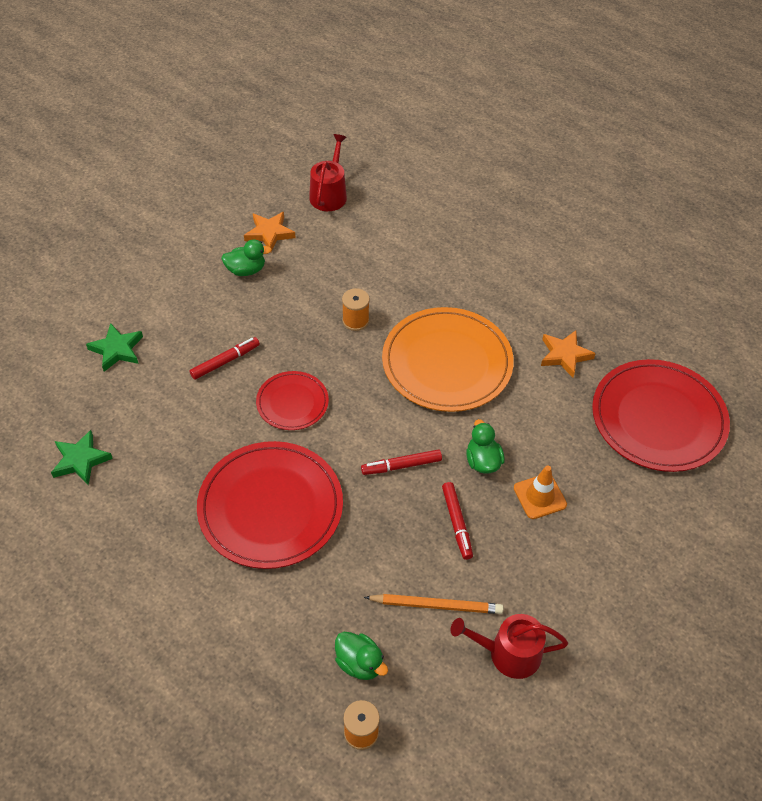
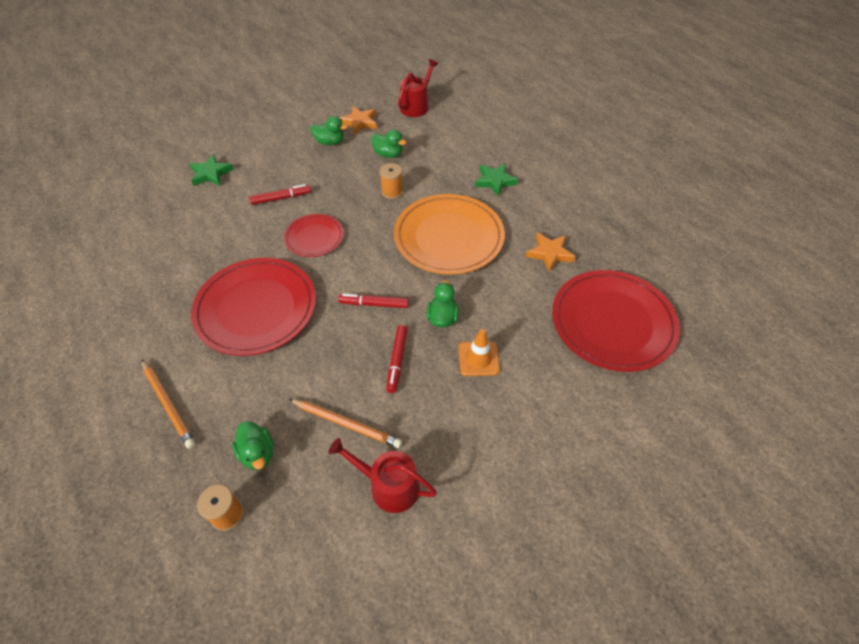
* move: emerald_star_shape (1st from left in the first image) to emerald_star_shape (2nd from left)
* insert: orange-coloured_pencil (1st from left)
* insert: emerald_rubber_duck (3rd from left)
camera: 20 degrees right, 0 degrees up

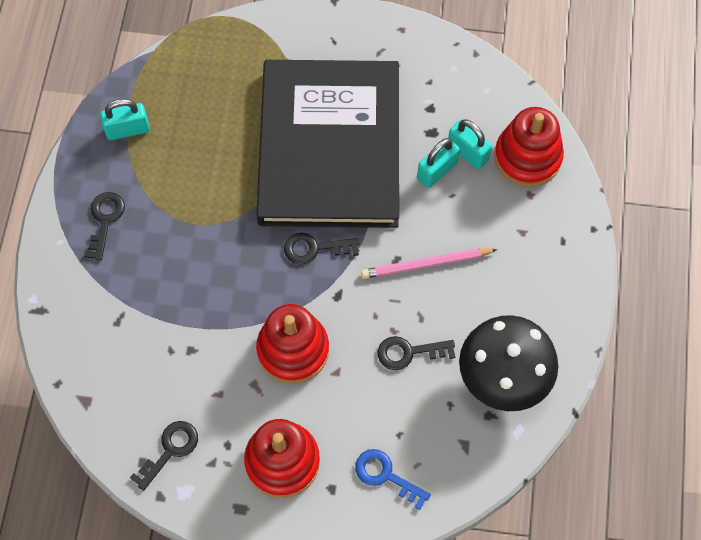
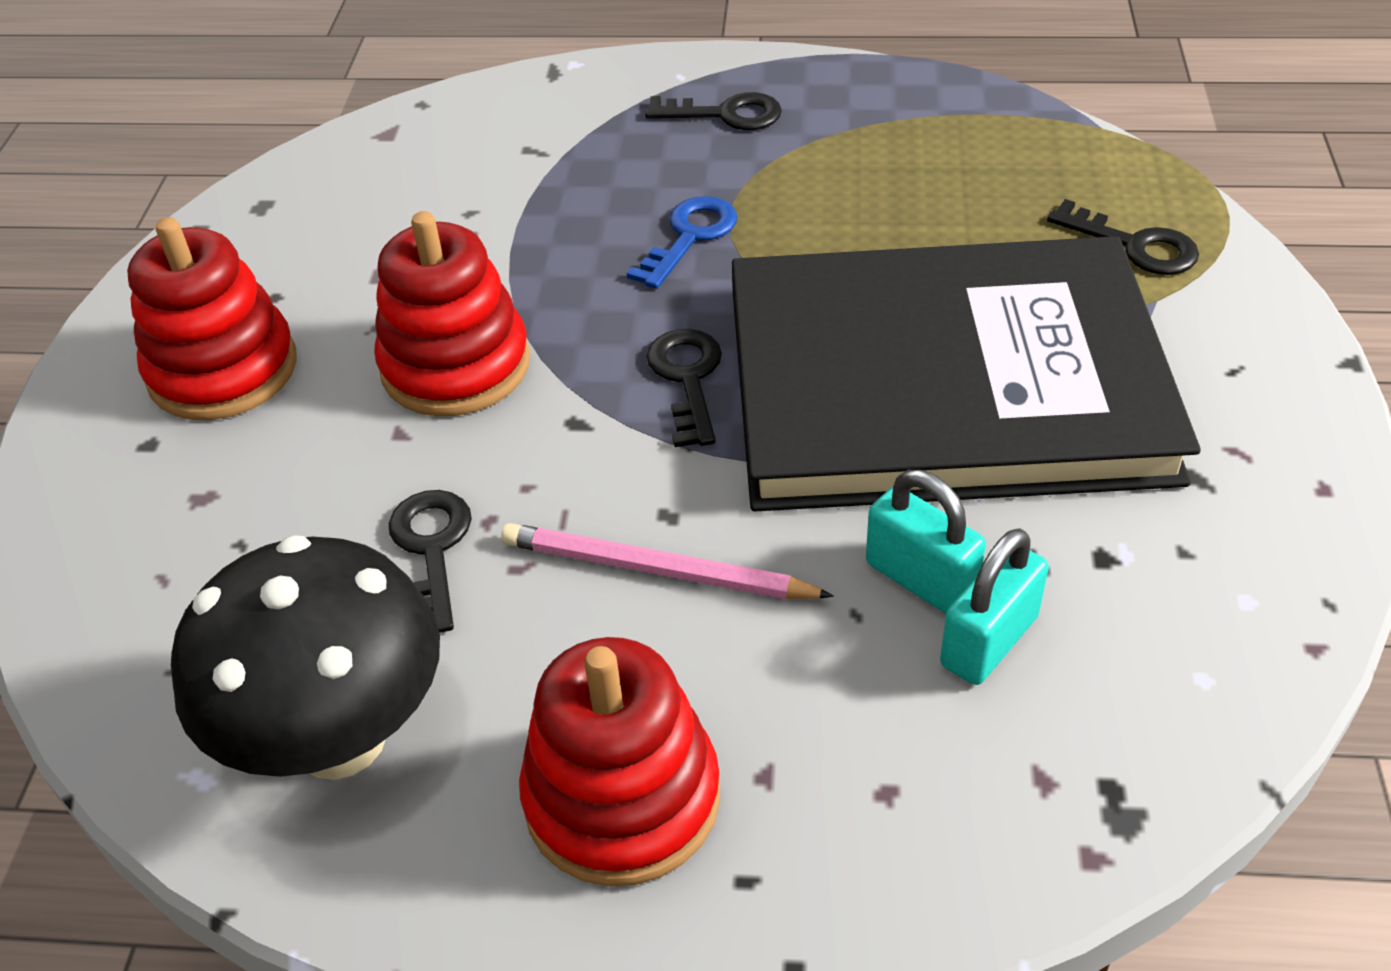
* delete: aqua_small_lock (1st from left)
* move: black_latchkey (2nd from left in the first image) to black_latchkey (4th from left)
* move: royal_blue_latchkey
* rotate: rose-pink_pencil 60 degrees counterclockwise
* move: crimson_ring_stacker (3rd from left)
camera: 90 degrees right, 20 degrees down

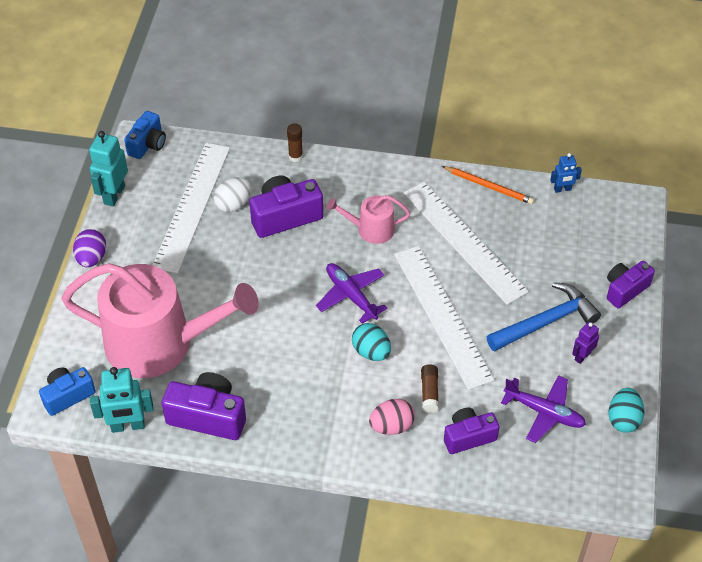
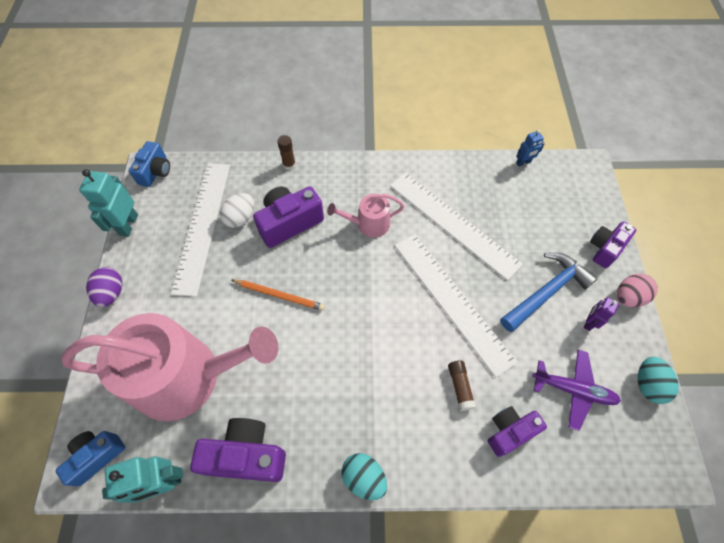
* delete: violet_toy_plane (1st from left)
* move: aqua_toy_egg (1st from left)
* move: rose-pink_toy_egg
* move: orange-coloured_pencil
camera: 10 degrees left, 10 degrees up

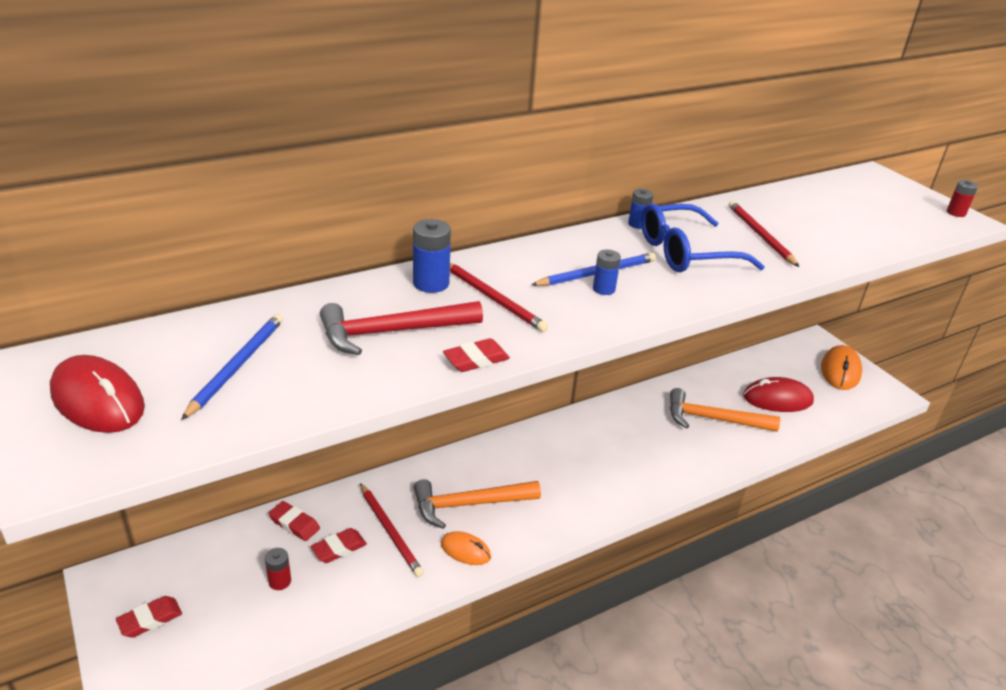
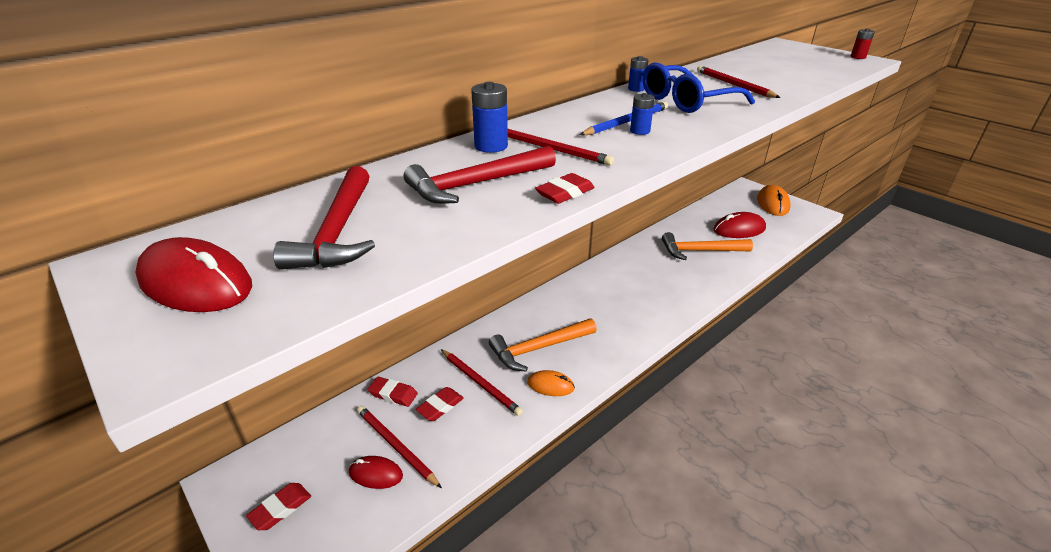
* replace: royal_blue_pencil (1st from left) to crimson_claw_hammer (1st from left)
* replace: crimson_AA_battery (1st from left) to crimson_pencil (1st from left)
* insert: crimson_computer_mouse (2nd from left)
camera: 10 degrees left, 0 degrees up

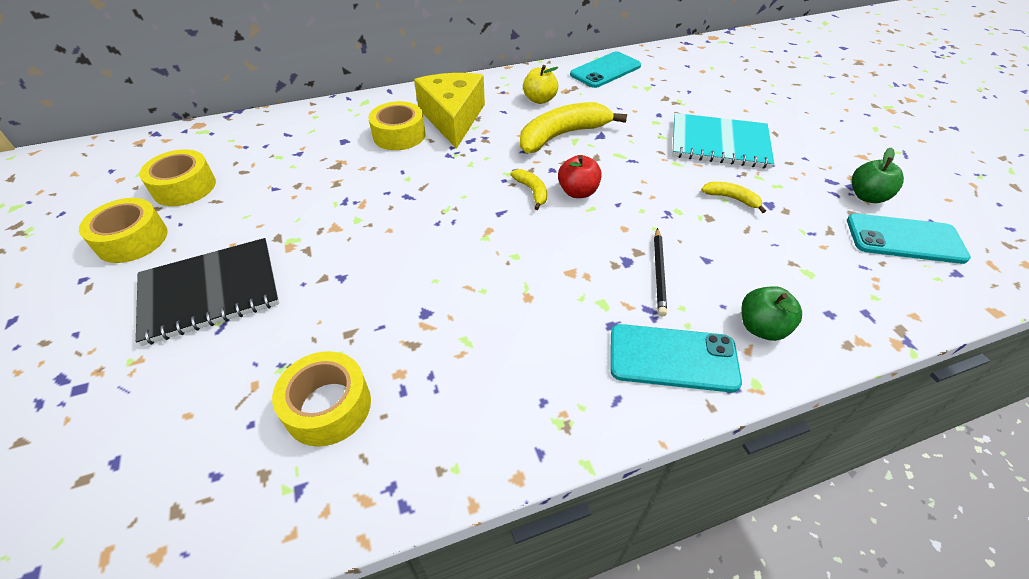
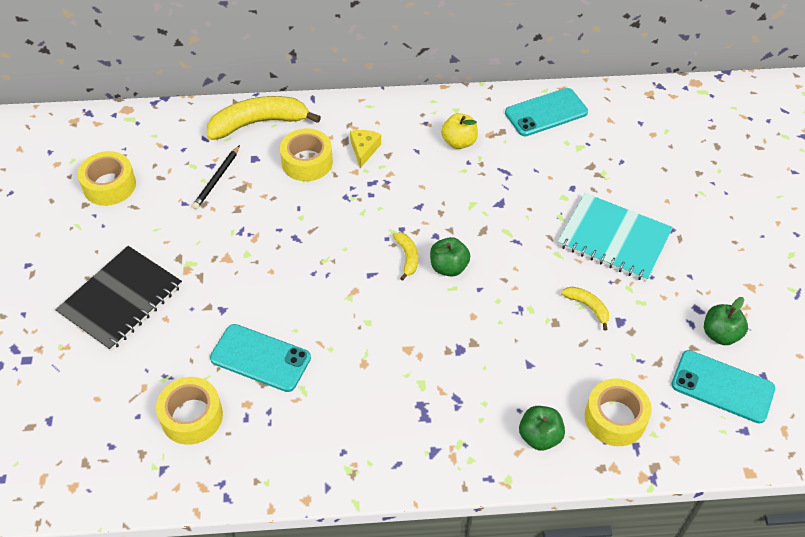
* move: bright_yellow_roll_of_tape (1st from left in the first image) to bright_yellow_roll_of_tape (4th from left)
* rotate: black_notebook 45 degrees counterclockwise
* resize: bright_yellow_cheese x0.46
* move: bright_yellow_banana (2nd from left in the first image) to bright_yellow_banana (1st from left)
* recolor: crimson_apple to emerald_apple (1st from left)
* move: aqua_mobile_phone (2nd from left in the first image) to aqua_mobile_phone (1st from left)
* move: black_pencil
camera: 15 degrees right, 5 degrees up

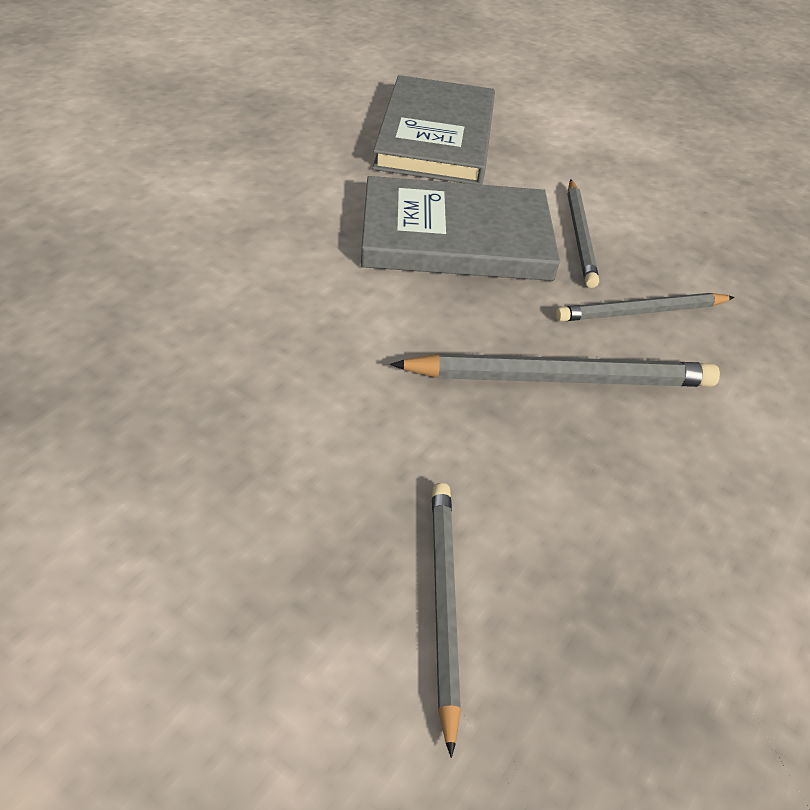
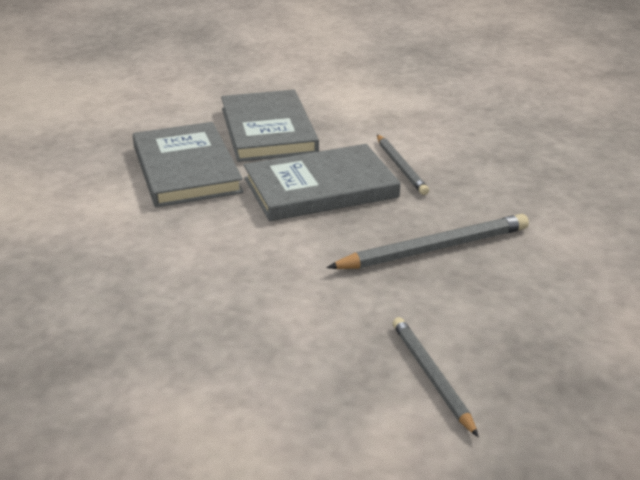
* delete: grey_pencil (4th from left)
* insert: grey_book (1st from left)
camera: 15 degrees left, 15 degrees down

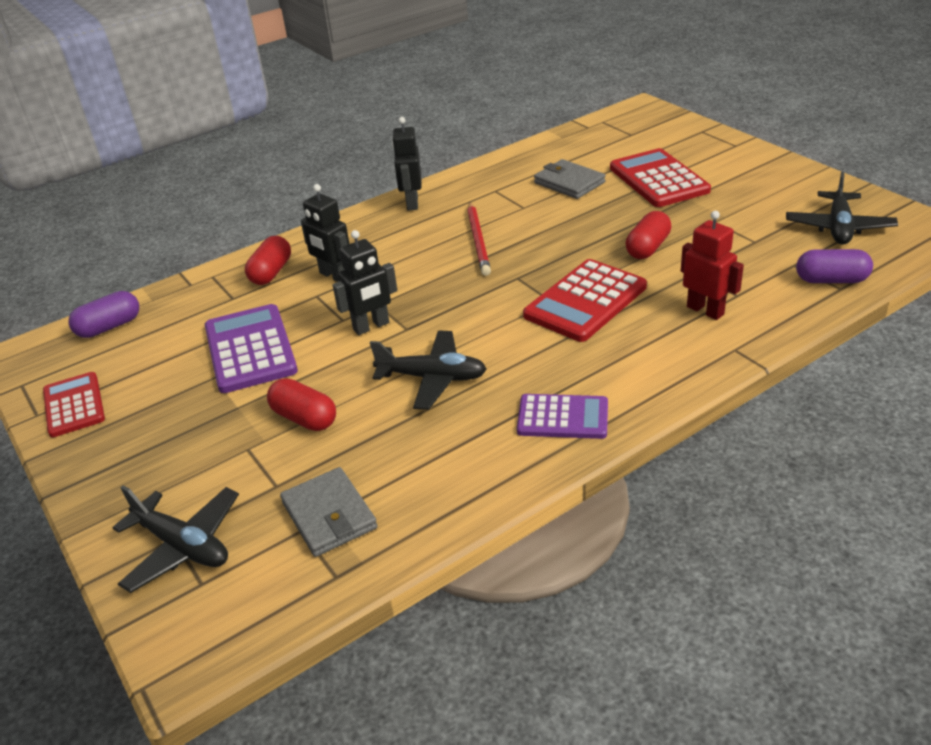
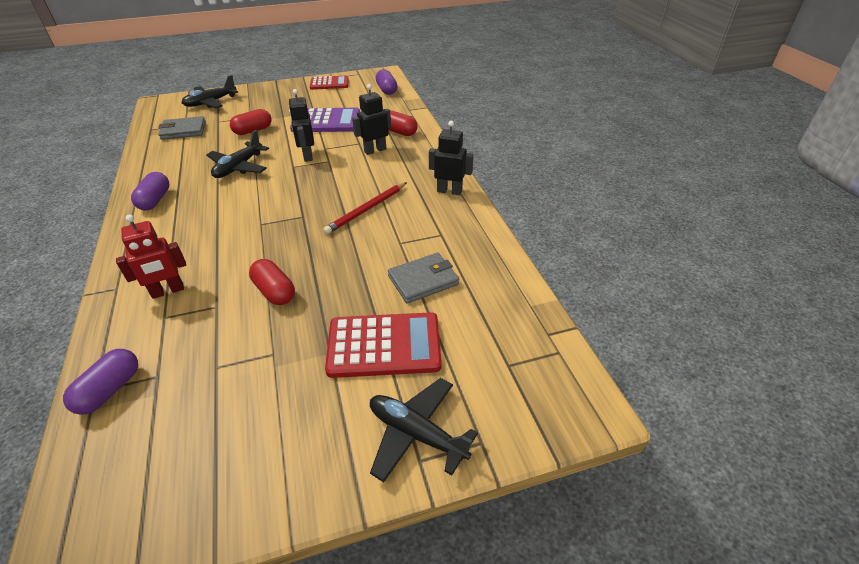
* rotate: crimson_pencil 60 degrees counterclockwise
* replace: violet_adding_machine (2nd from left) to violet_pill (2nd from left)
* delete: crimson_adding_machine (2nd from left)
* move: black_toy_plane (3rd from left)
camera: 105 degrees right, 5 degrees up

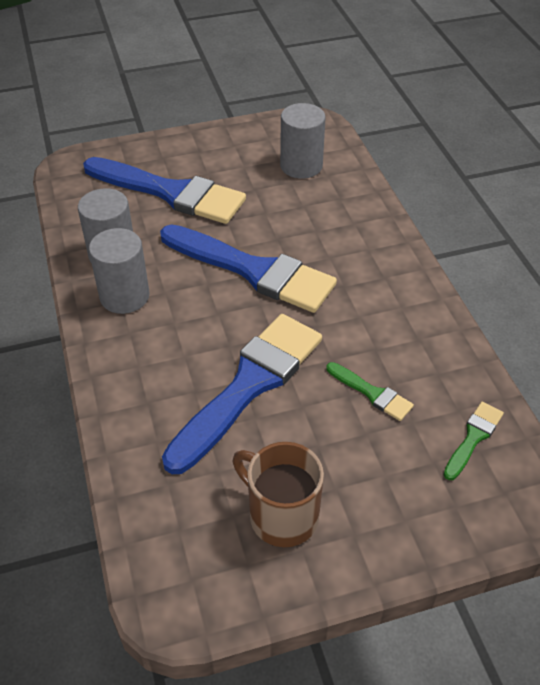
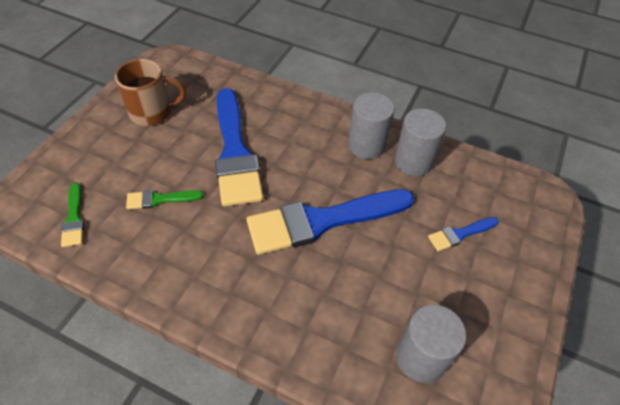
* resize: royal_blue_paintbrush (1st from left in the first image) x0.44
camera: 130 degrees right, 5 degrees up

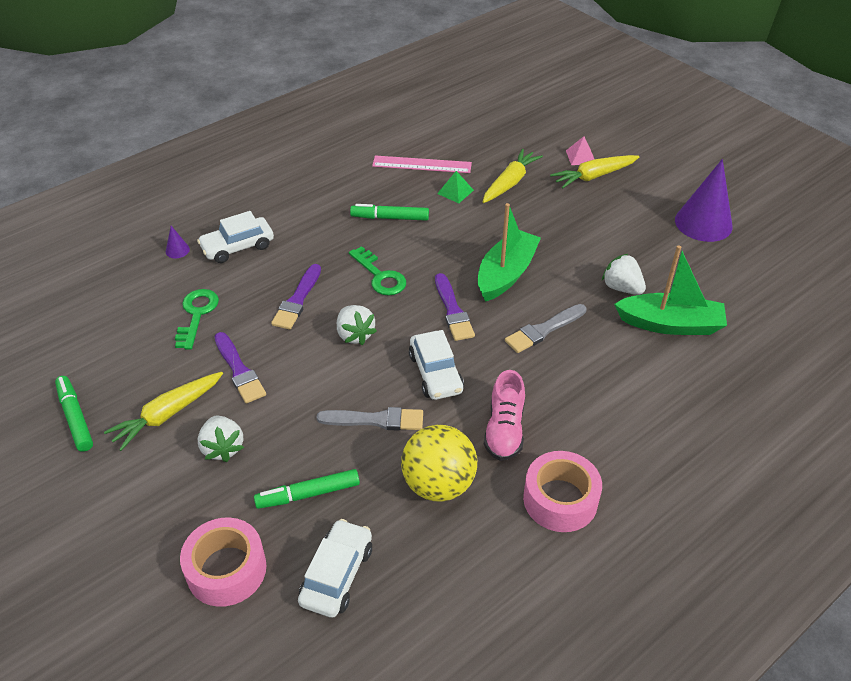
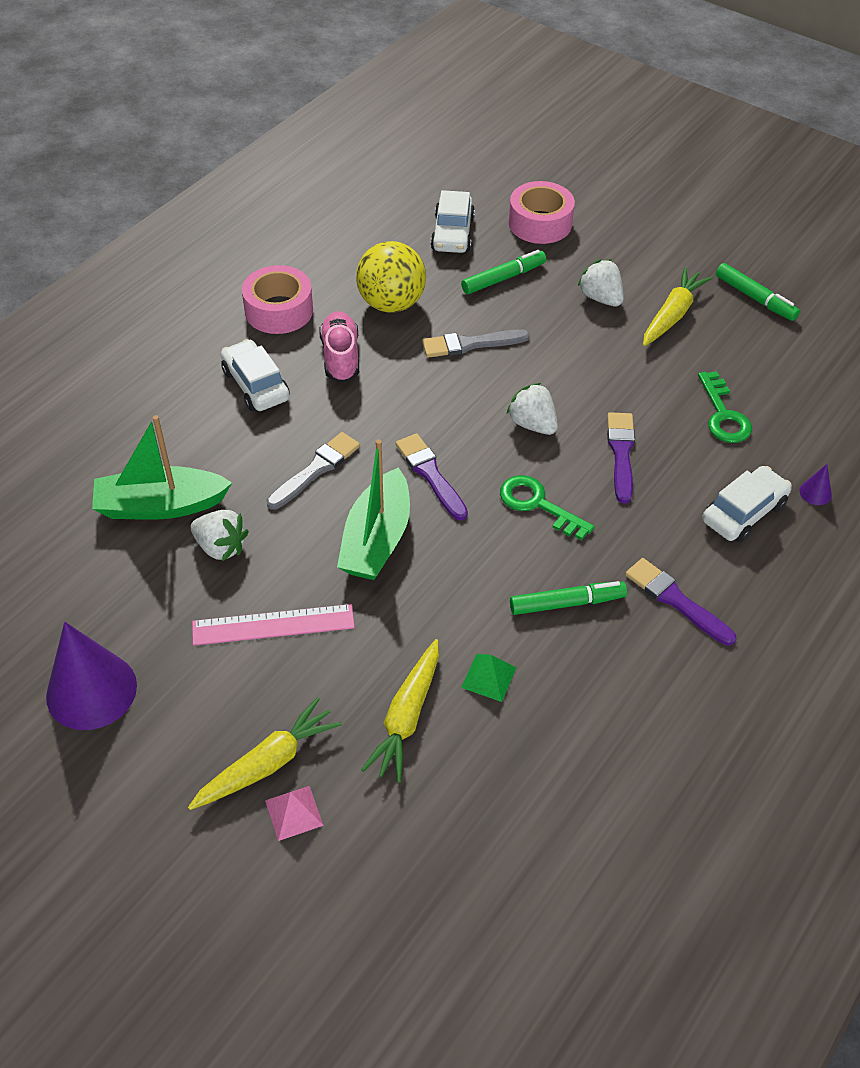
* move: violet_paintbrush (1st from left in the first image) to violet_paintbrush (3rd from left)
* move: rose-pink_straightedge
* move: snow-white_car (3rd from left in the first image) to snow-white_car (1st from left)
camera: 165 degrees right, 5 degrees up

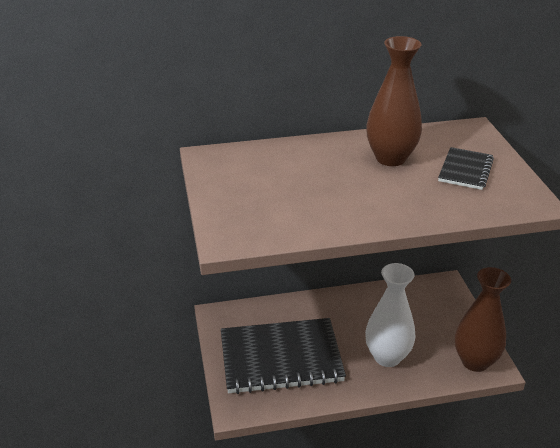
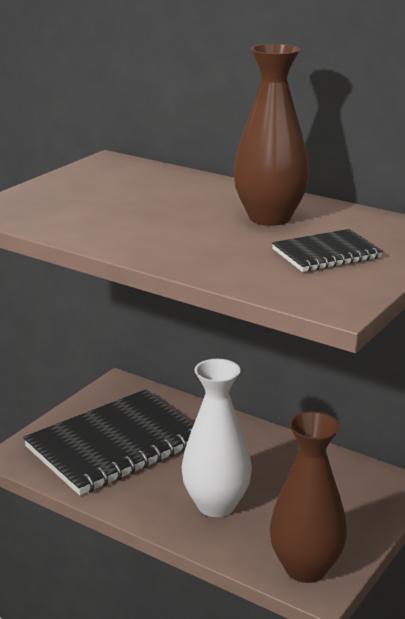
* rotate: black_notebook (1st from left) 75 degrees counterclockwise
camera: 45 degrees right, 10 degrees down

